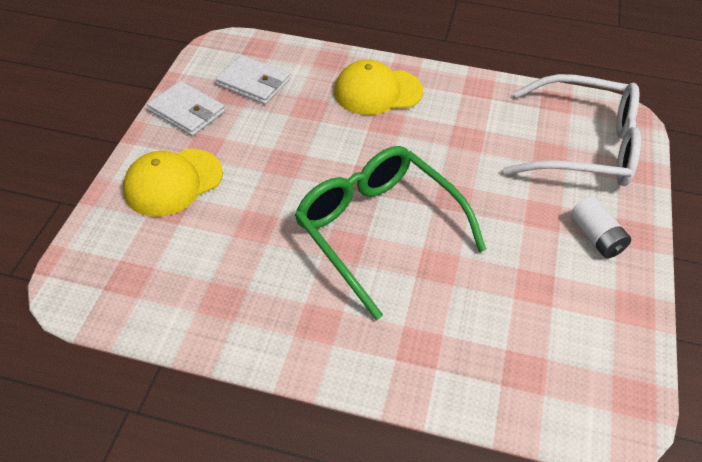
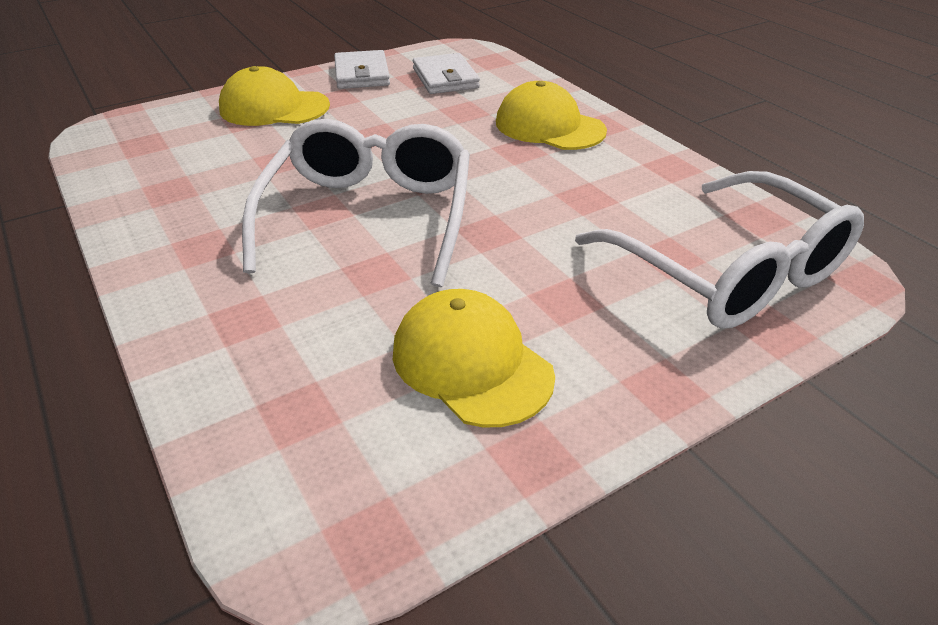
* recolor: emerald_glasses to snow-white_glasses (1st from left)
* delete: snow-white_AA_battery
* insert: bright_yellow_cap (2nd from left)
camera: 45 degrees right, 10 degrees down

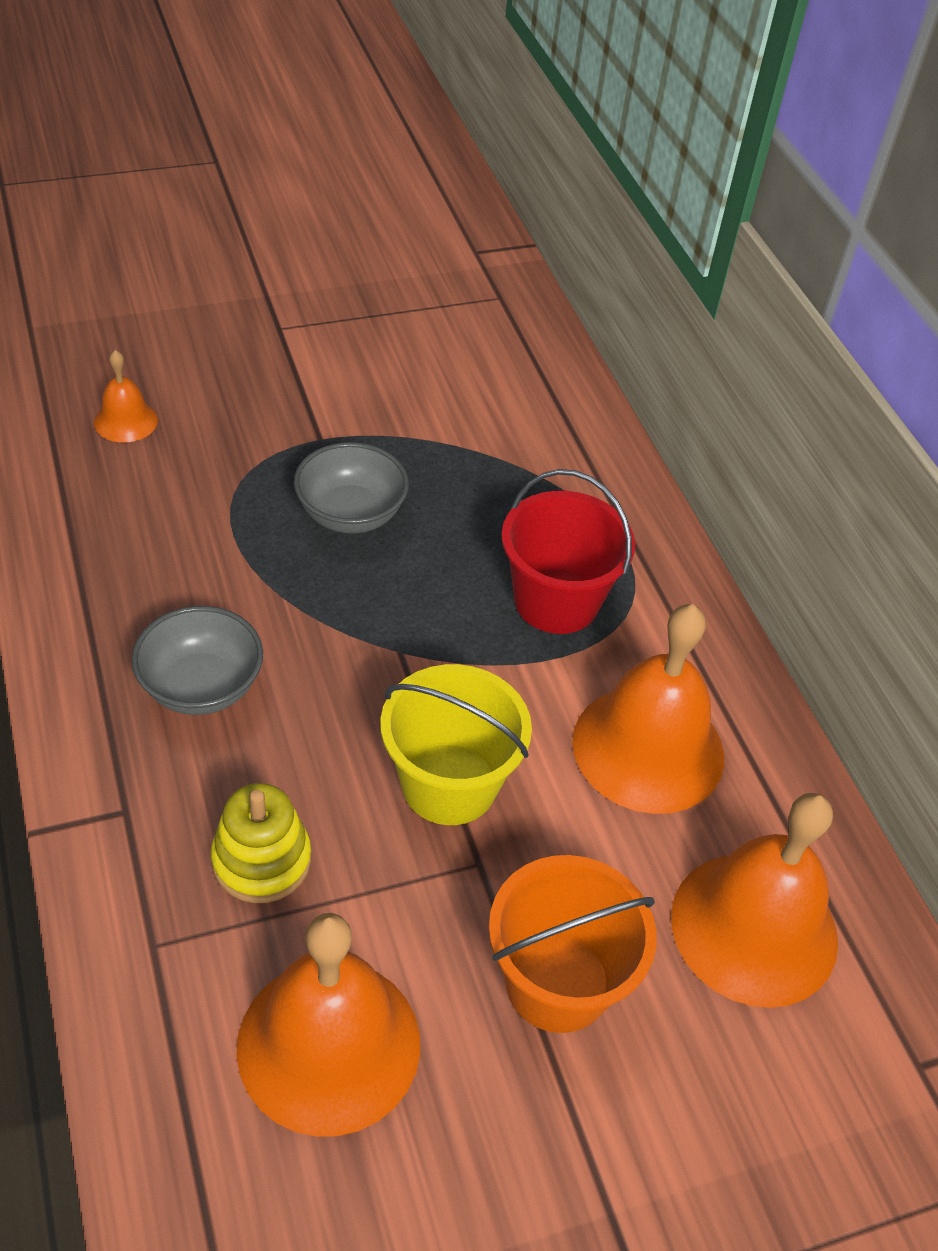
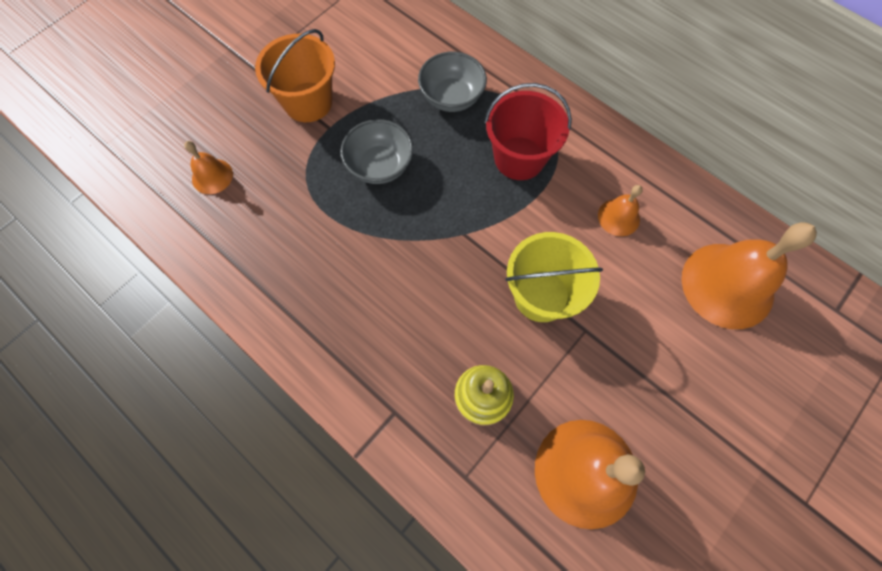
* move: grey_deep_dish (1st from left in the first image) to grey_deep_dish (2nd from left)
* move: orange-coloured_bucket
* resize: orange-coloured_hand_bell (3rd from left) x0.48
camera: 25 degrees left, 20 degrees up

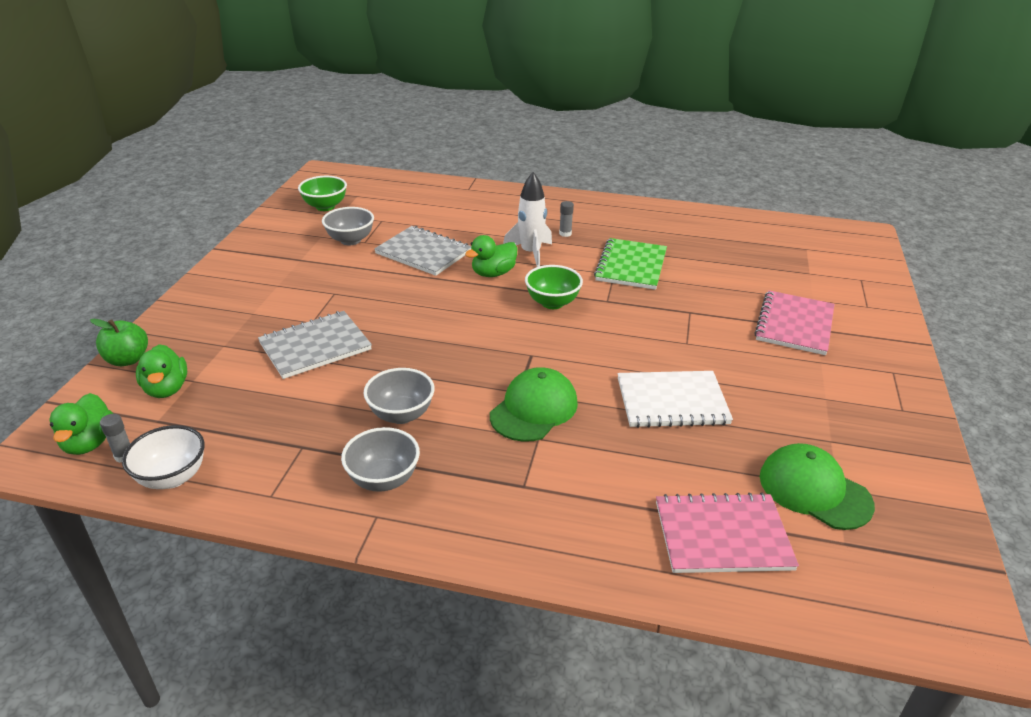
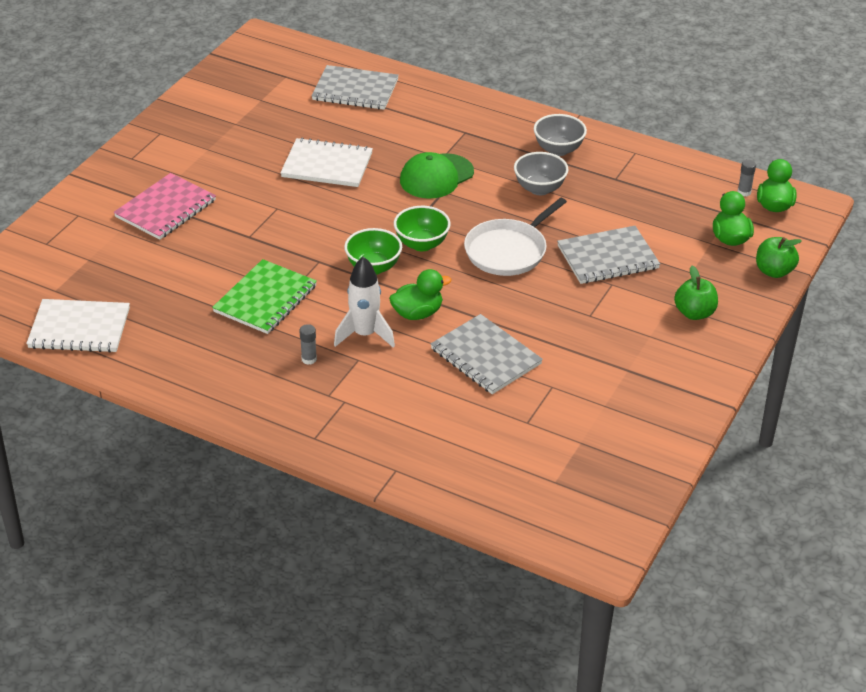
* delete: snow-white_deep_dish
* move: emerald_deep_dish (1st from left in the first image) to emerald_deep_dish (2nd from left)
* delete: grey_deep_dish (1st from left)
* recolor: rose-pink_notebook (1st from left) to grey_notebook (1st from left)
* delete: emerald_cap (2nd from left)
* insert: snow-white_notebook (1st from left)
* insert: snow-white_skillet
* insert: emerald_apple (1st from left)
camera: 165 degrees left, 5 degrees up

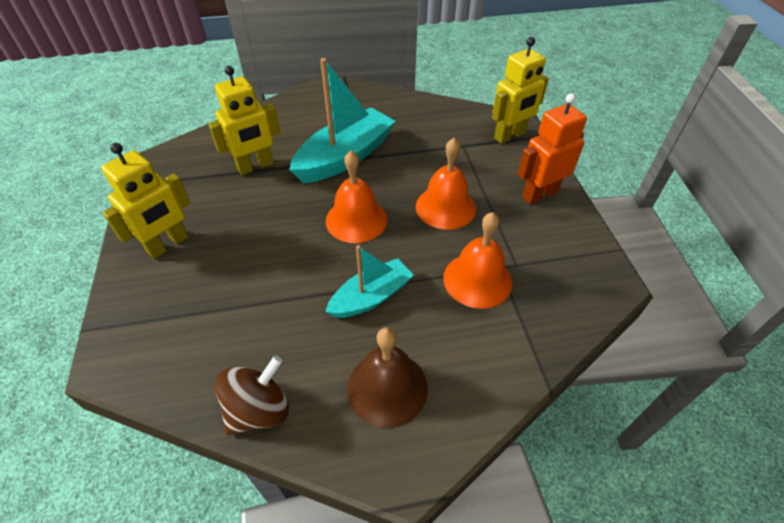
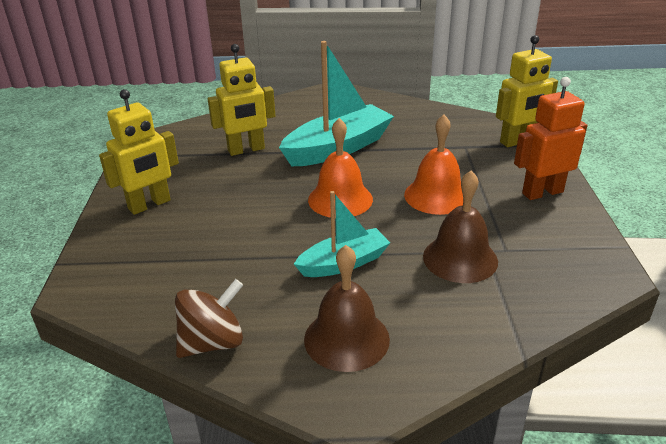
* recolor: orange-coloured_hand_bell (3rd from left) to brown_hand_bell (2nd from left)
camera: 10 degrees right, 15 degrees down

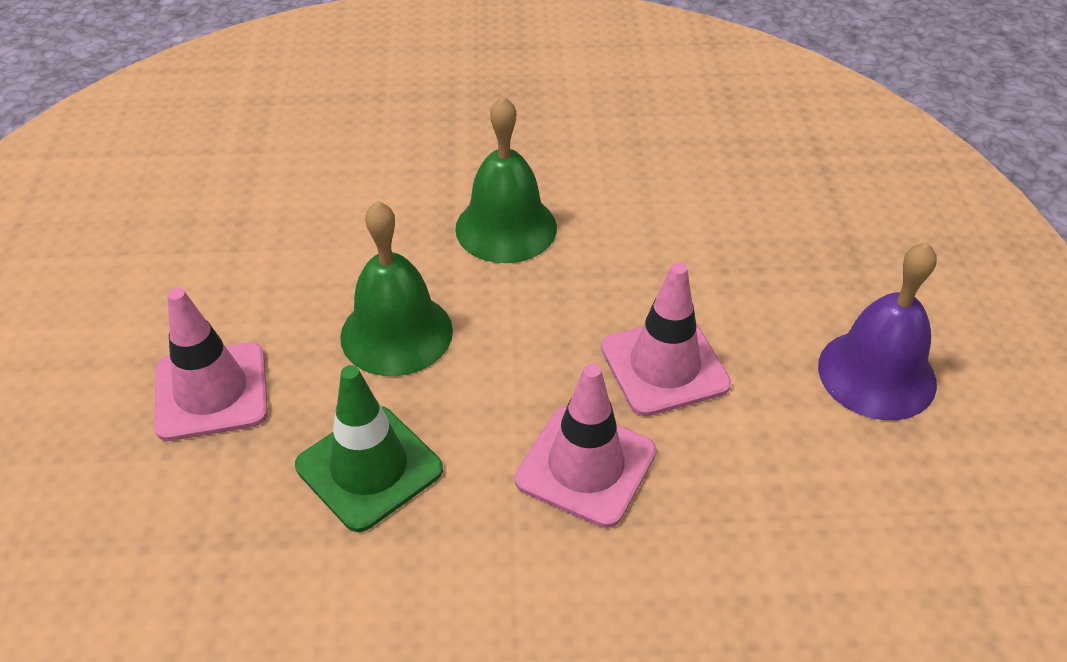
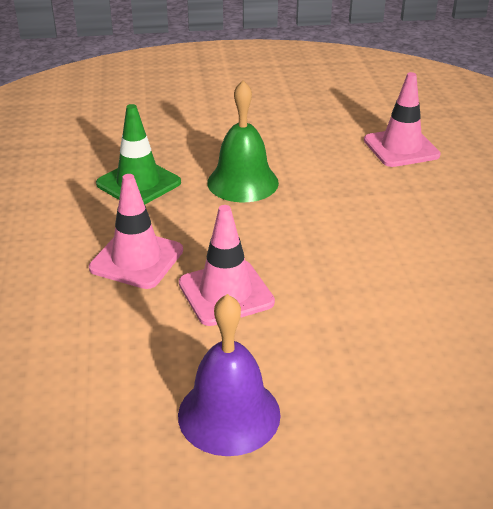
* move: rose-pink_road_cone (1st from left in the first image) to rose-pink_road_cone (3rd from left)
* delete: emerald_hand_bell (2nd from left)
camera: 85 degrees right, 10 degrees down

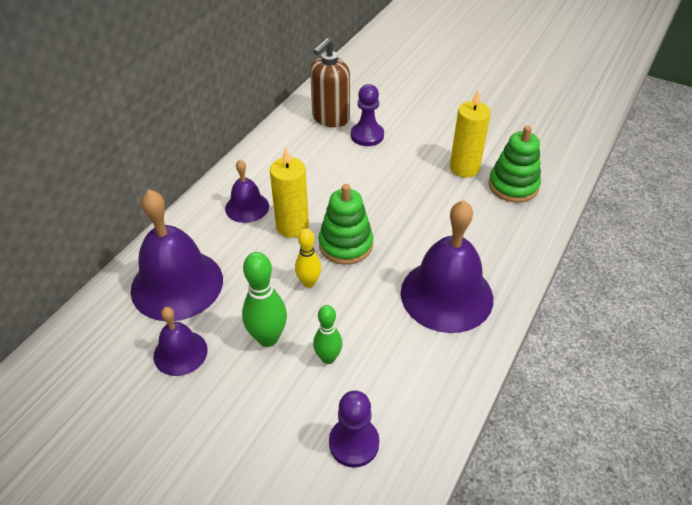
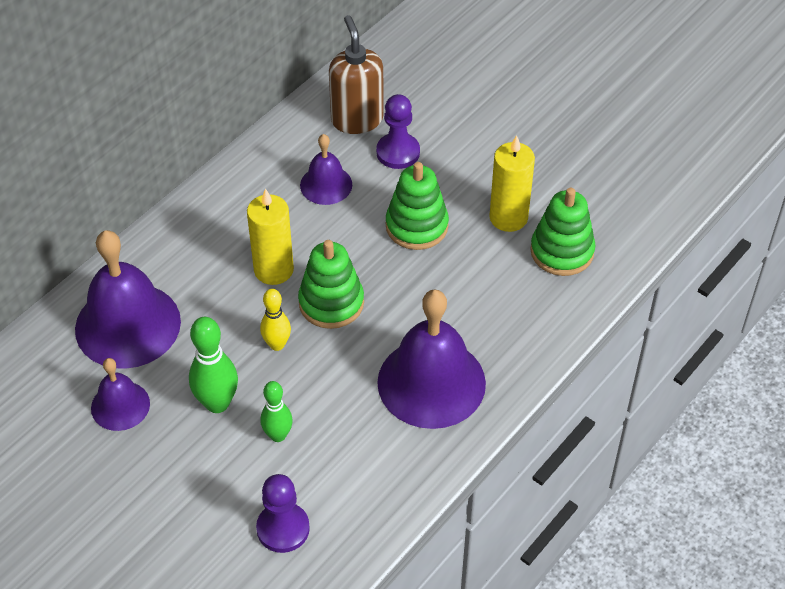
* move: violet_hand_bell (3rd from left)
* rotate: brown_soap_pump 120 degrees clockwise
* insert: emerald_ring_stacker (2nd from left)
camera: 10 degrees right, 5 degrees up

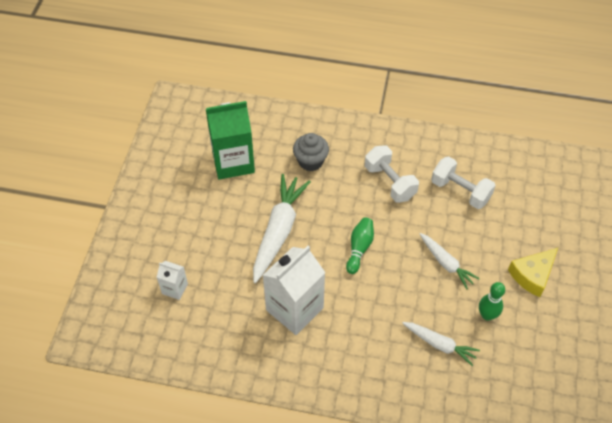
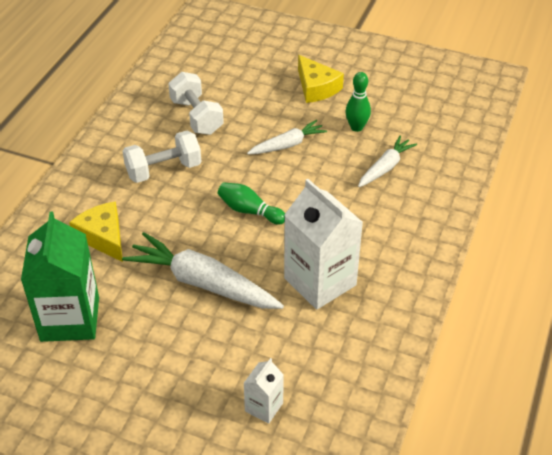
* replace: grey_cupcake to bright_yellow_cheese (1st from left)
* rotate: snow-white_free_weight (2nd from left) 75 degrees counterclockwise
camera: 80 degrees left, 10 degrees down

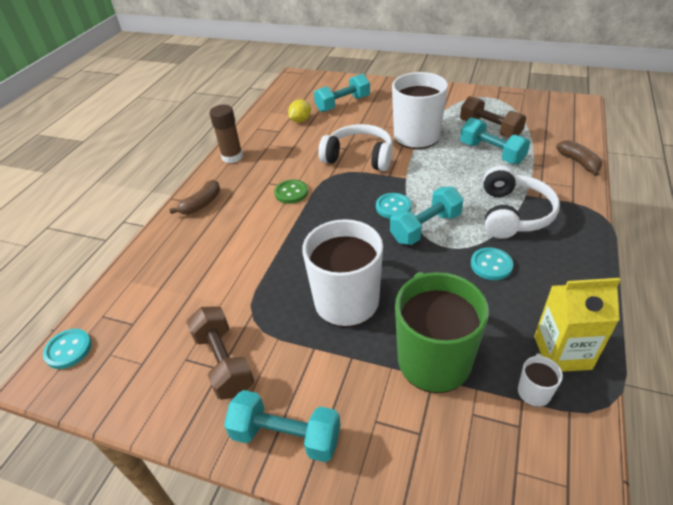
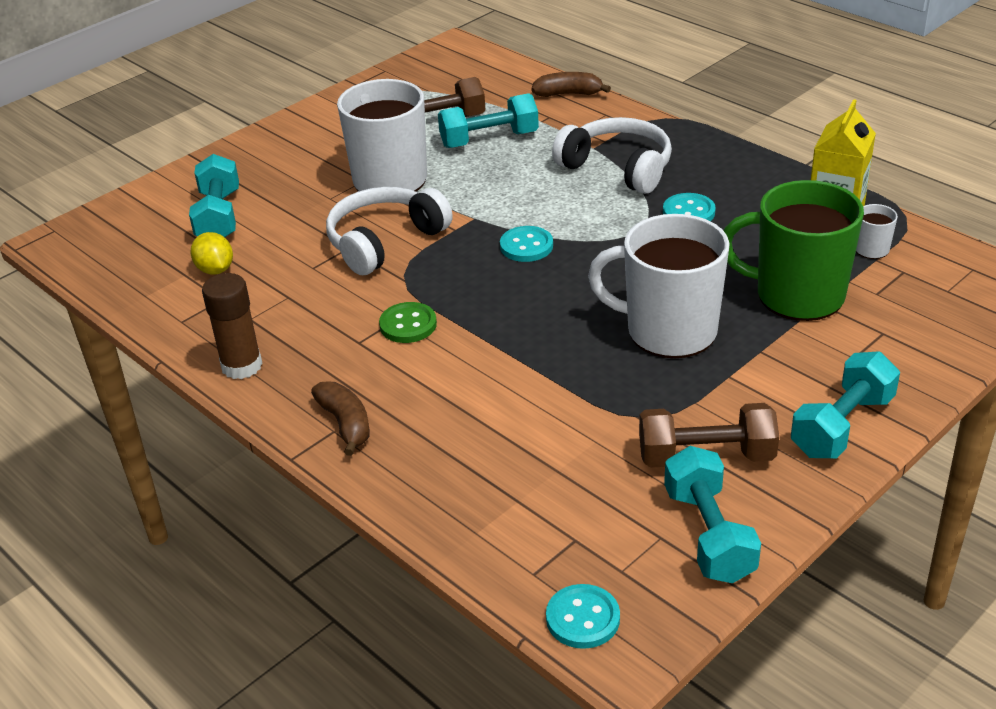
* move: aqua_free_weight (3rd from left)
camera: 65 degrees left, 5 degrees down

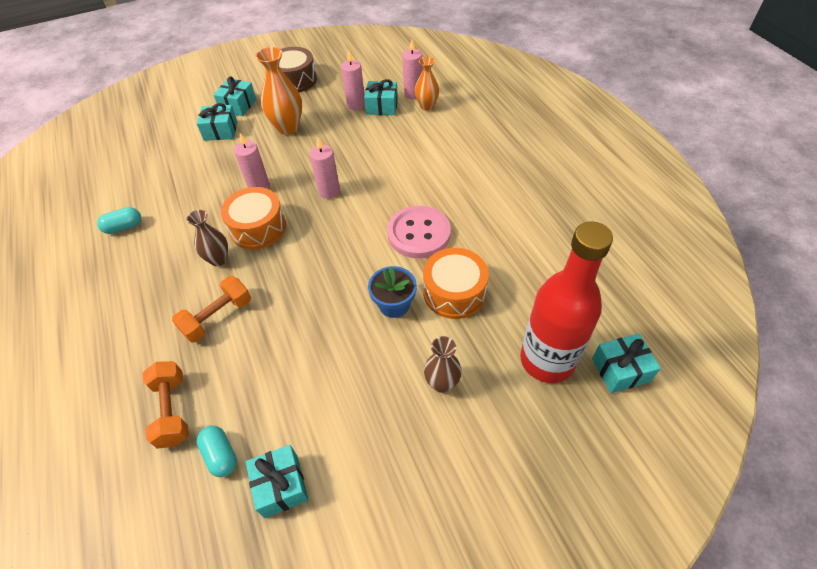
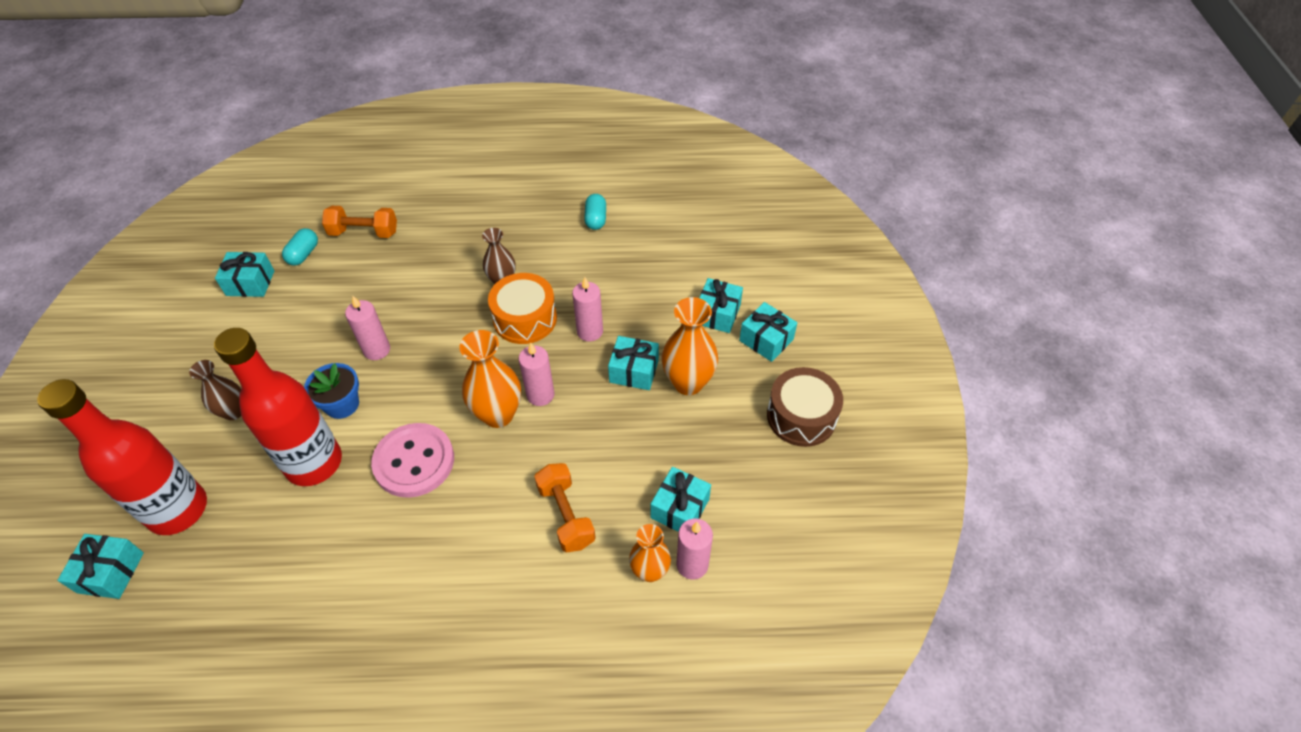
* move: orange-coloured_free_weight (2nd from left)
* rotate: aqua_pill (2nd from left in the first image) 60 degrees counterclockwise
* move: rose-pink_pillar_candle (3rd from left in the first image) to rose-pink_pillar_candle (1st from left)
* replace: orange-coloured_drum (2nd from left) to crimson_bottle (2nd from left)
* insert: orange-coloured_vase (1st from left)
* insert: aqua_gift (3rd from left)
camera: 110 degrees right, 0 degrees up

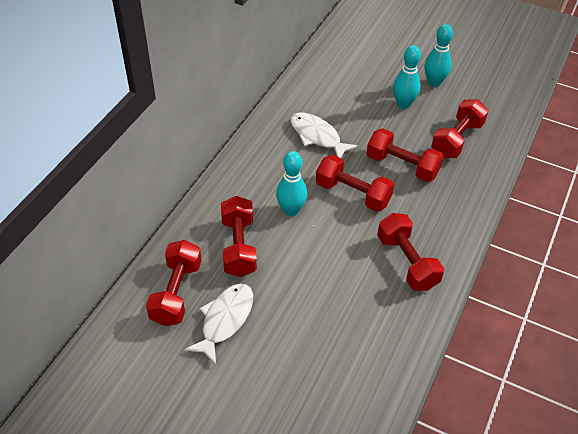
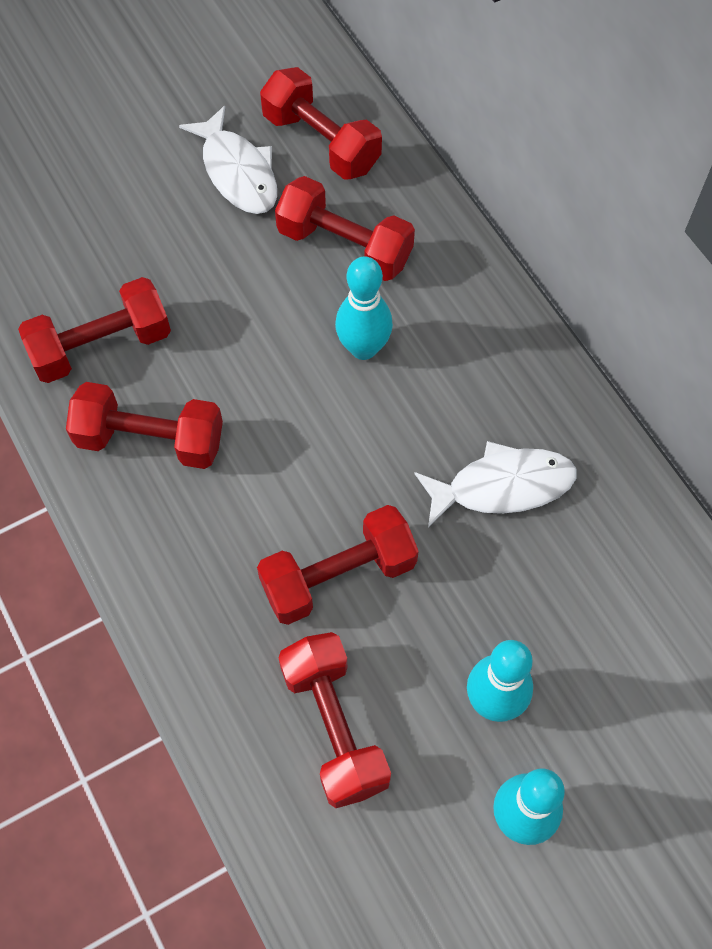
* move: crimson_free_weight (3rd from left in the first image) to crimson_free_weight (1st from left)
camera: 125 degrees right, 15 degrees up

